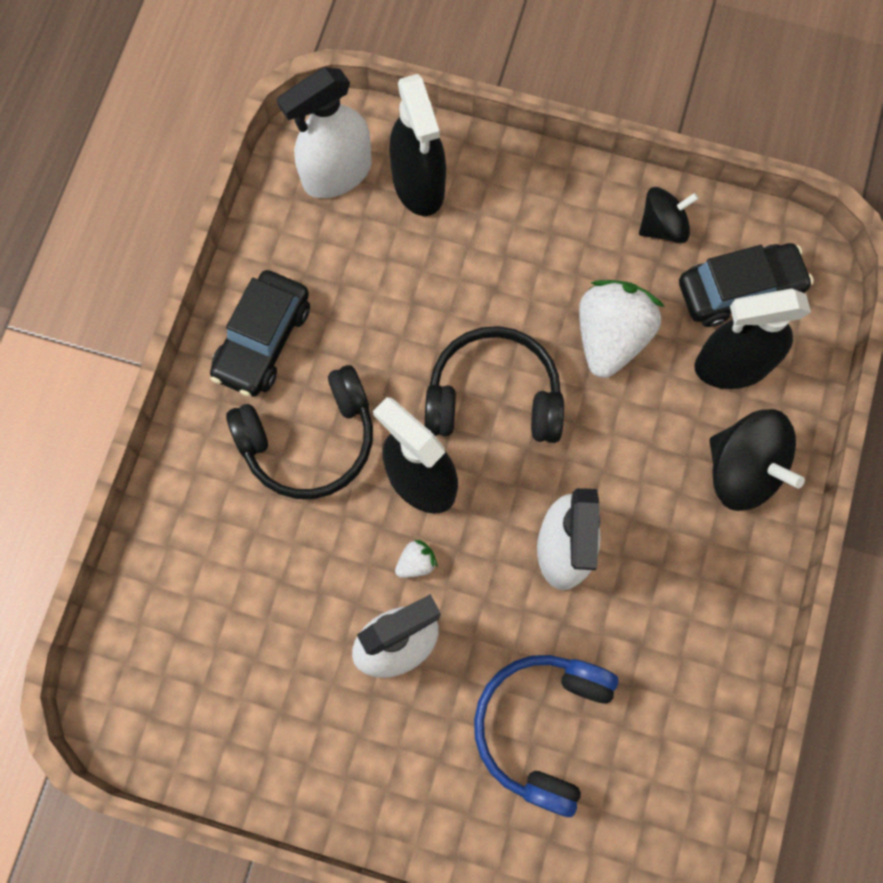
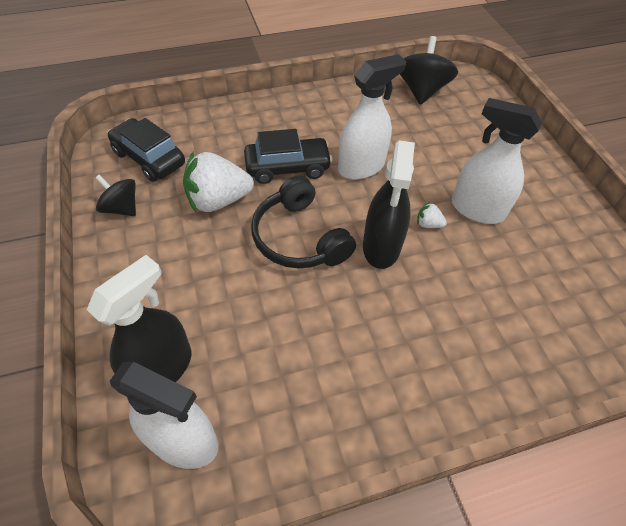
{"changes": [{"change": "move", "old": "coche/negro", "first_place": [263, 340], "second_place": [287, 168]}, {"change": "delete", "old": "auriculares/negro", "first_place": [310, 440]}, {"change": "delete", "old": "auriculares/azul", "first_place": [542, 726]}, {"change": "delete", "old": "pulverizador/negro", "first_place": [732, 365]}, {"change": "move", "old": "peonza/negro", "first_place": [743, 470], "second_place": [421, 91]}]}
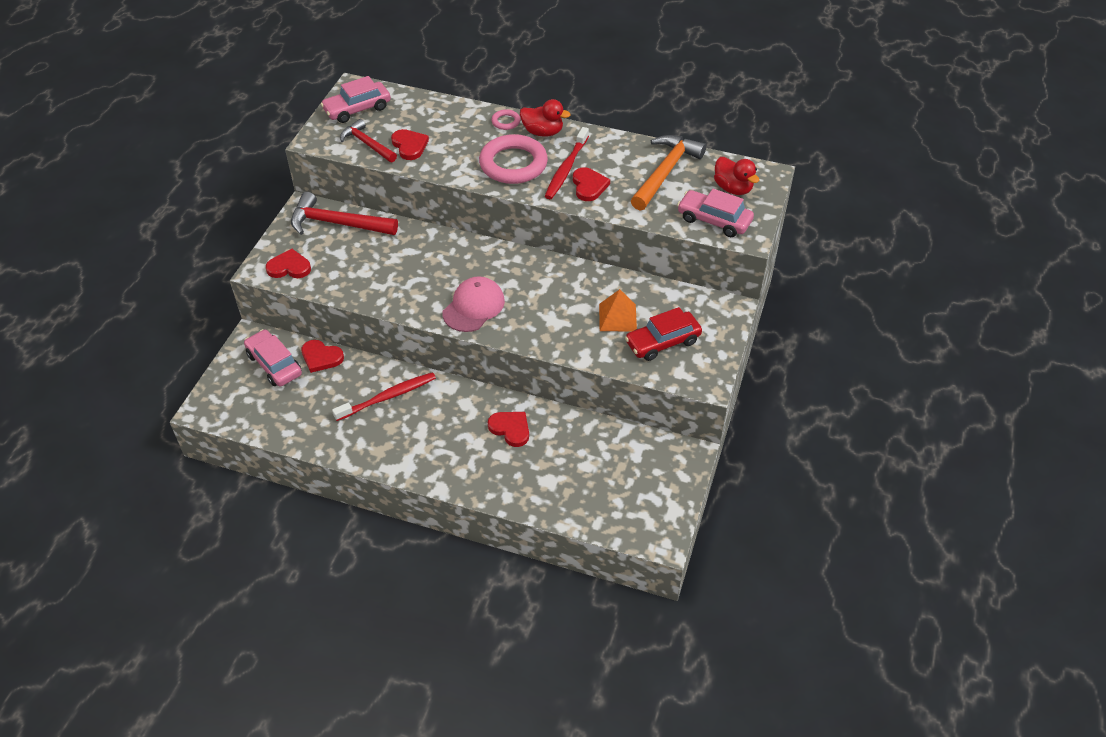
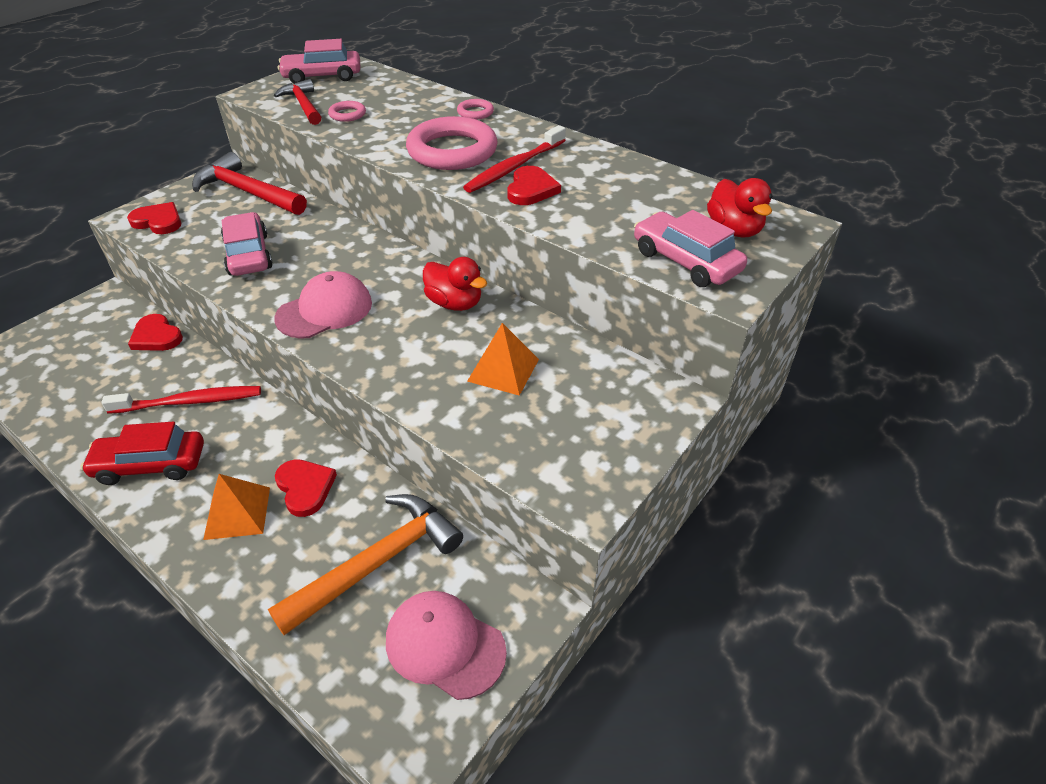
{"changes": [{"change": "move", "old": "coche/rosa", "first_place": [274, 364], "second_place": [249, 255]}, {"change": "replace", "old": "corazón/rojo", "new": "anillo/rosa", "first_place": [409, 146], "second_place": [347, 114]}, {"change": "move", "old": "pato/rojo", "first_place": [543, 132], "second_place": [454, 303]}, {"change": "move", "old": "coche/rojo", "first_place": [662, 342], "second_place": [150, 464]}, {"change": "move", "old": "martillo/naranja", "first_place": [665, 172], "second_place": [377, 562]}, {"change": "insert", "new": "pirámide/naranja", "second_place": [237, 513]}, {"change": "insert", "new": "gorra/rosa", "second_place": [445, 645]}]}
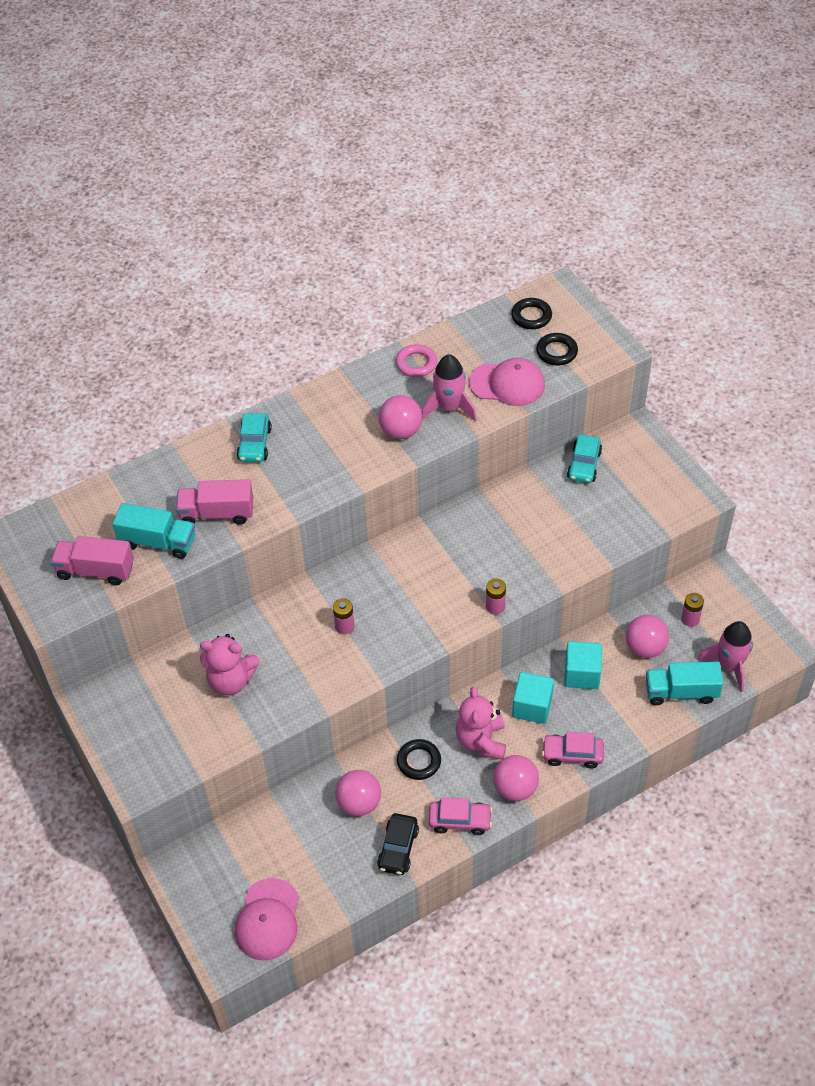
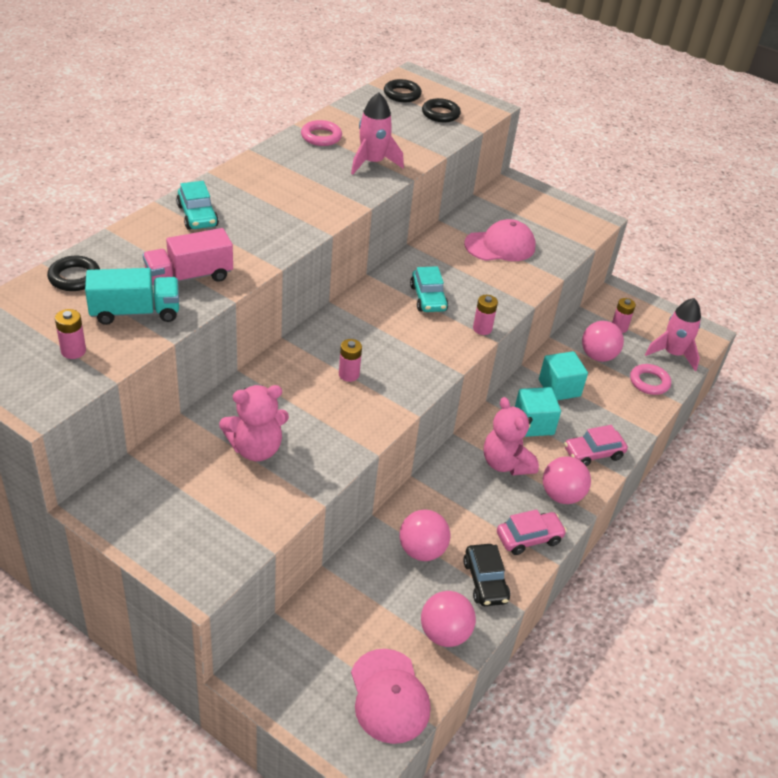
{"changes": [{"change": "replace", "old": "camión/rosa", "new": "pila/rosa", "first_place": [96, 570], "second_place": [73, 351]}, {"change": "move", "old": "pelota/rosa", "first_place": [400, 431], "second_place": [444, 633]}, {"change": "move", "old": "anillo/negro", "first_place": [419, 761], "second_place": [74, 277]}, {"change": "move", "old": "gorra/rosa", "first_place": [507, 384], "second_place": [500, 246]}, {"change": "move", "old": "coche/turquesa", "first_place": [584, 465], "second_place": [428, 298]}, {"change": "replace", "old": "camión/turquesa", "new": "anillo/rosa", "first_place": [681, 692], "second_place": [649, 382]}]}
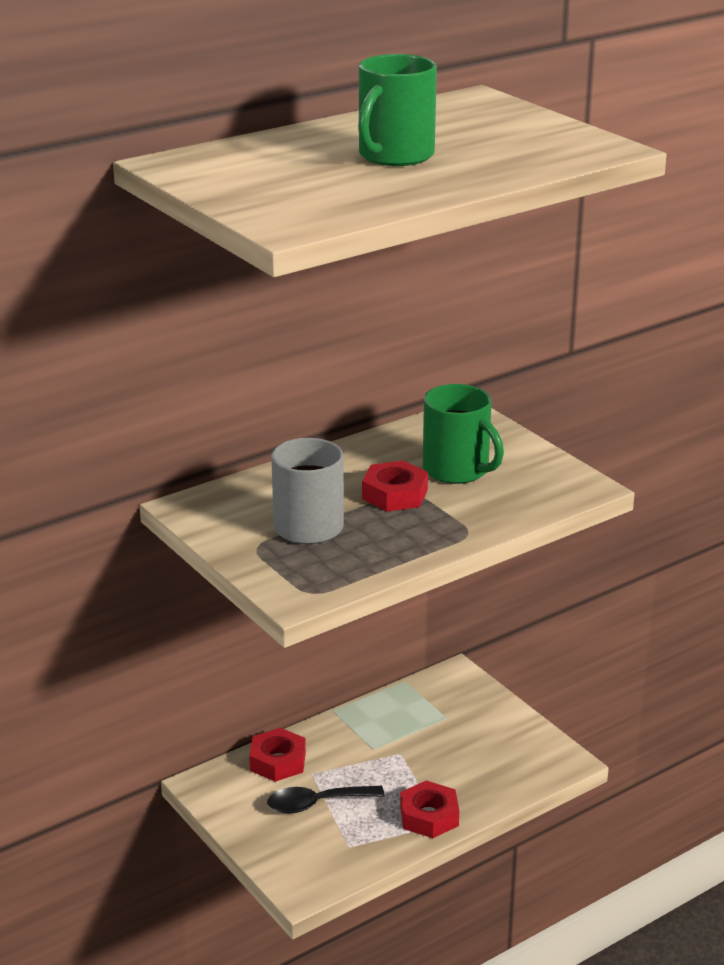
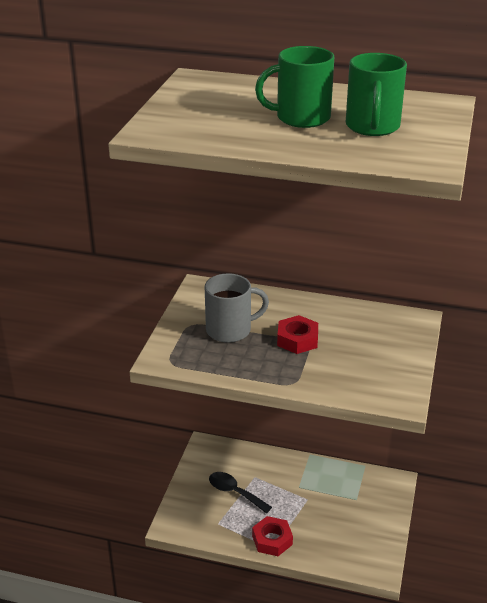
{"changes": [{"change": "delete", "old": "tuerca/rojo", "first_place": [277, 761]}, {"change": "move", "old": "taza/verde", "first_place": [457, 470], "second_place": [372, 127]}]}
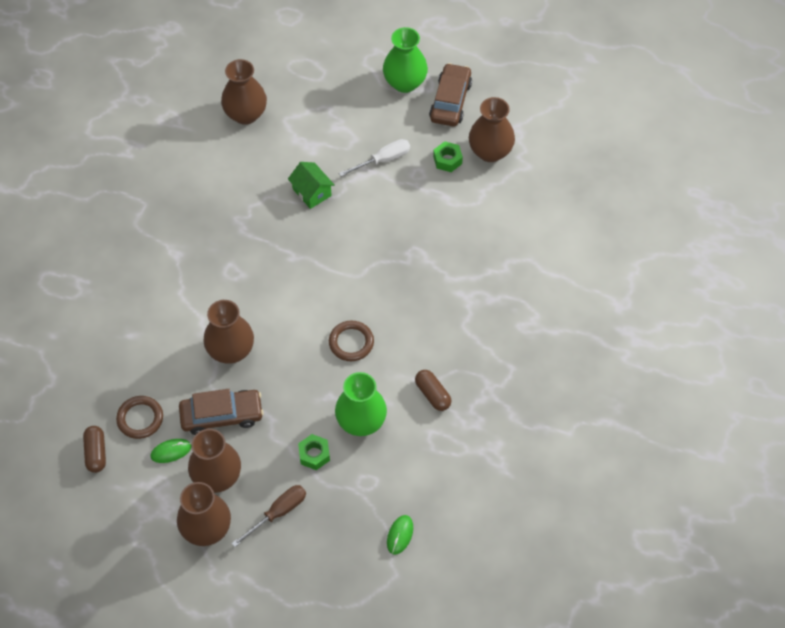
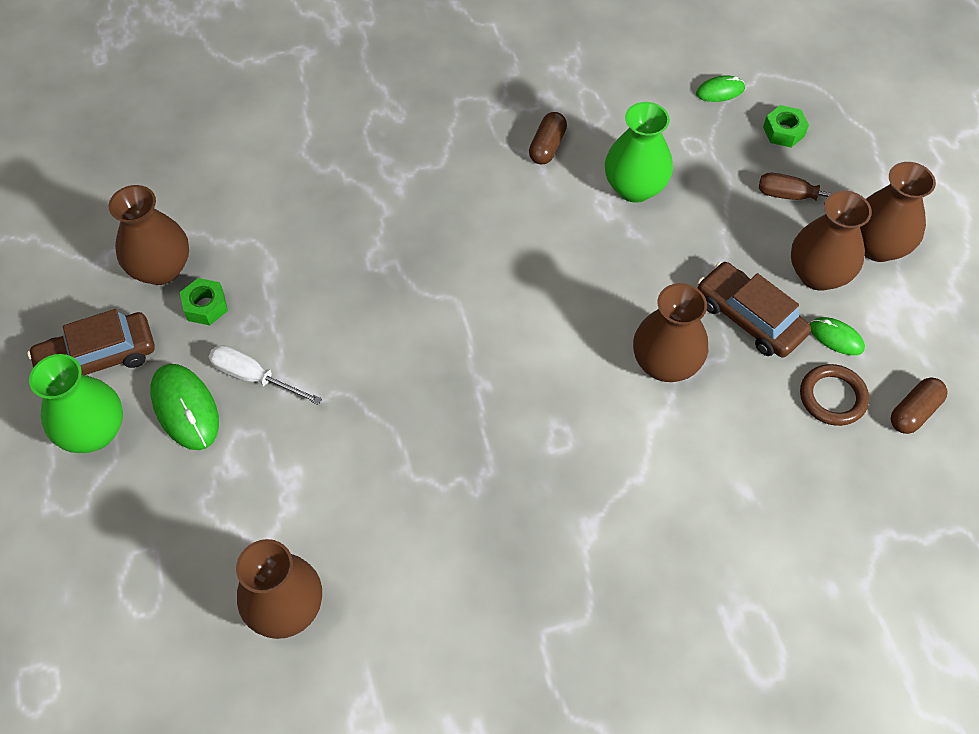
{"changes": [{"change": "delete", "old": "casa/verde", "first_place": [312, 192]}, {"change": "move", "old": "tuerca/verde", "first_place": [314, 454], "second_place": [783, 131]}, {"change": "delete", "old": "anillo/marrón", "first_place": [351, 342]}, {"change": "insert", "new": "ratón/verde", "second_place": [185, 408]}]}
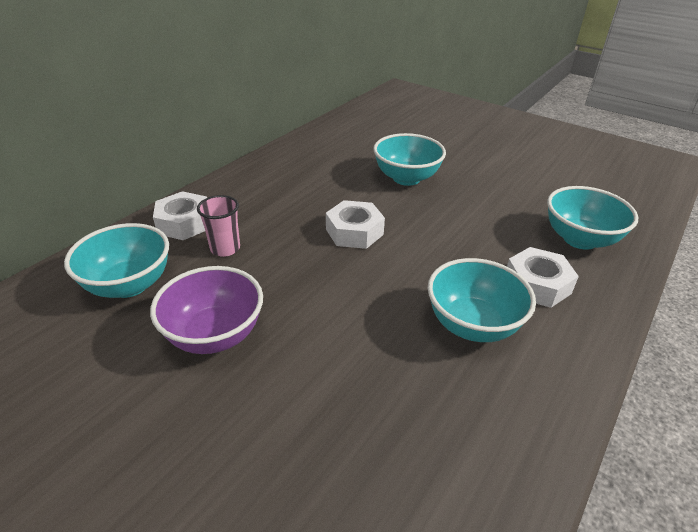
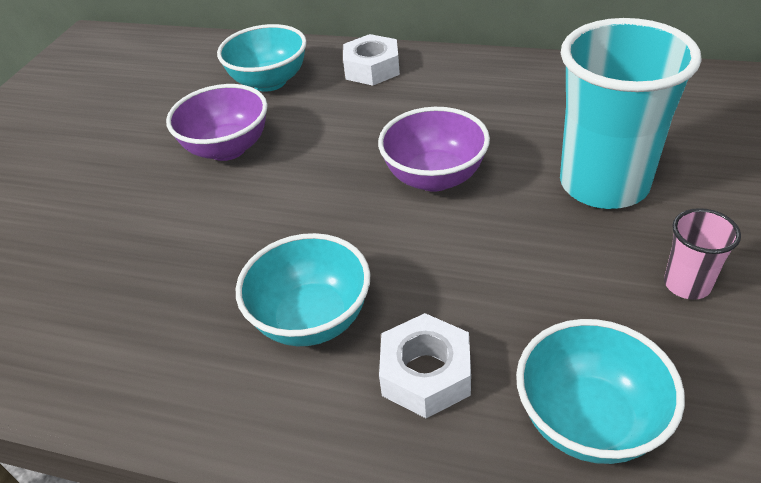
{"changes": [{"change": "move", "old": "vaso/rosa", "first_place": [225, 248], "second_place": [687, 284]}, {"change": "replace", "old": "tuerca/blanco", "new": "cuenco/morado", "first_place": [354, 232], "second_place": [434, 177]}, {"change": "replace", "old": "cuenco/turquesa", "new": "vaso/turquesa", "first_place": [406, 178], "second_place": [603, 184]}]}
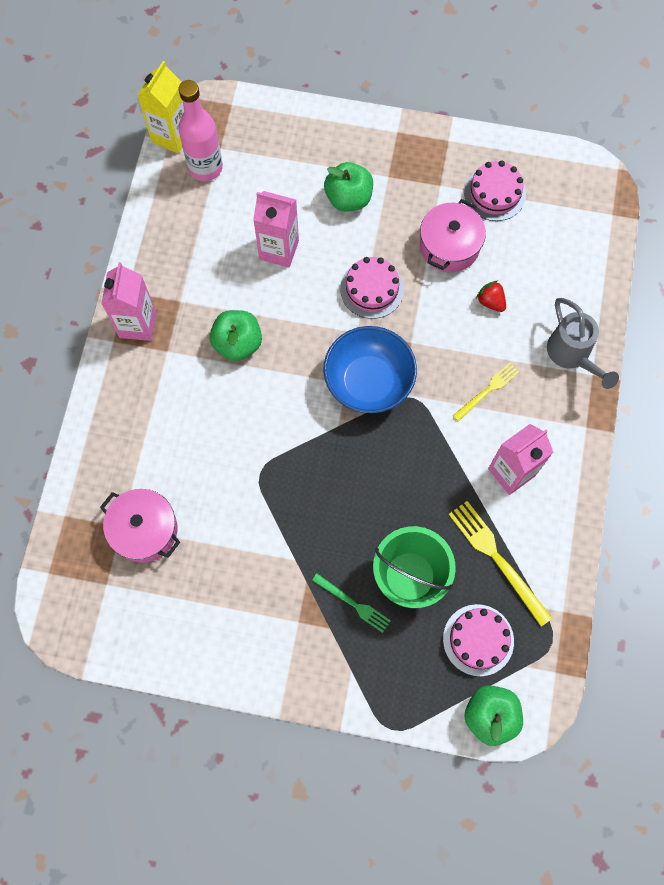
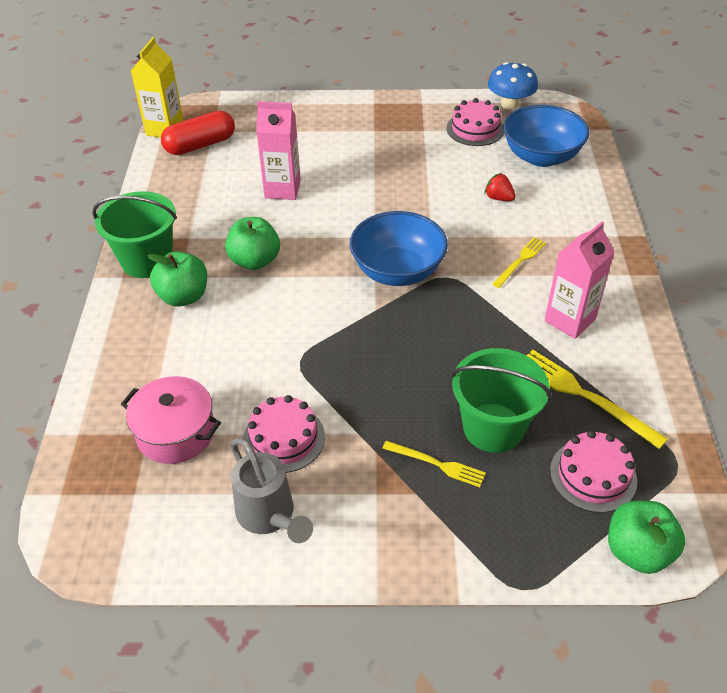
{"changes": [{"change": "replace", "old": "cartón de leche/rosa", "new": "balde/verde", "first_place": [137, 324], "second_place": [147, 260]}, {"change": "replace", "old": "botella/rosa", "new": "cápsula/rojo", "first_place": [205, 167], "second_place": [200, 145]}, {"change": "recolor", "old": "tenedor/verde", "new": "tenedor/amarillo", "first_place": [353, 604], "second_place": [437, 464]}, {"change": "move", "old": "manzana/verde", "first_place": [348, 198], "second_place": [183, 296]}, {"change": "move", "old": "tarta/rosa", "first_place": [372, 289], "second_place": [283, 438]}, {"change": "delete", "old": "olla/rosa", "first_place": [449, 246]}, {"change": "move", "old": "regadera/gris", "first_place": [572, 355], "second_place": [269, 516]}, {"change": "insert", "new": "seta/azul", "second_place": [510, 104]}, {"change": "insert", "new": "cuenco/azul", "second_place": [541, 157]}]}
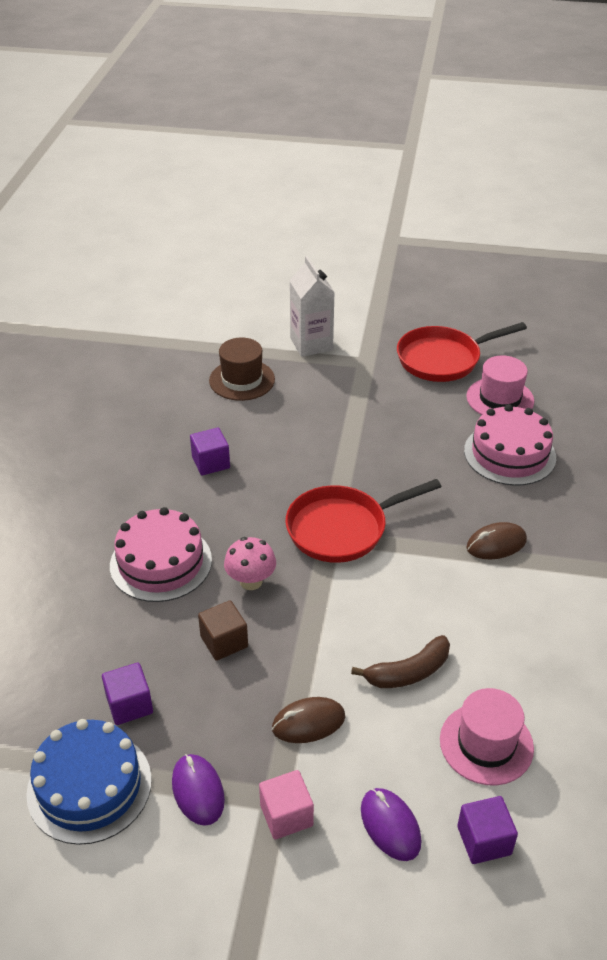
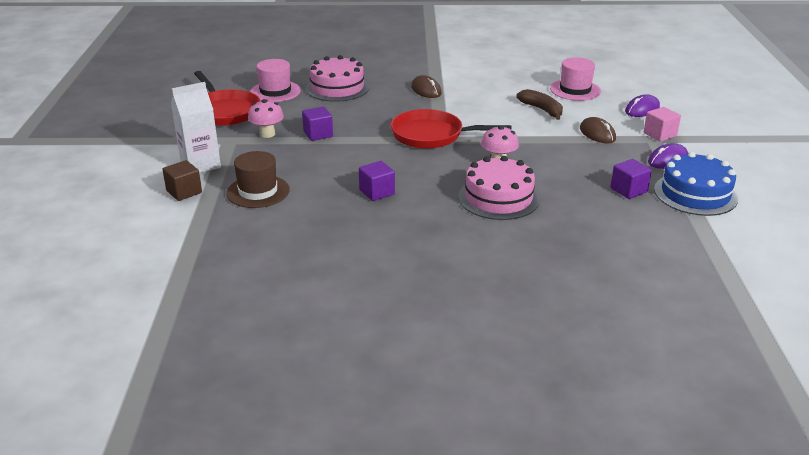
{"changes": [{"change": "move", "old": "cubo/marrón", "first_place": [224, 642], "second_place": [184, 192]}, {"change": "rotate", "old": "sartén/rojo", "first_place": [342, 528], "second_place": [432, 135], "degrees": 135}, {"change": "move", "old": "cubo/morado", "first_place": [484, 840], "second_place": [318, 134]}, {"change": "insert", "new": "seta/rosa", "second_place": [267, 134]}]}
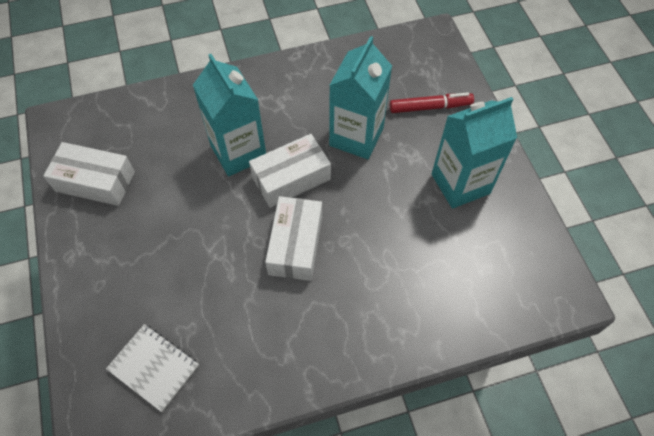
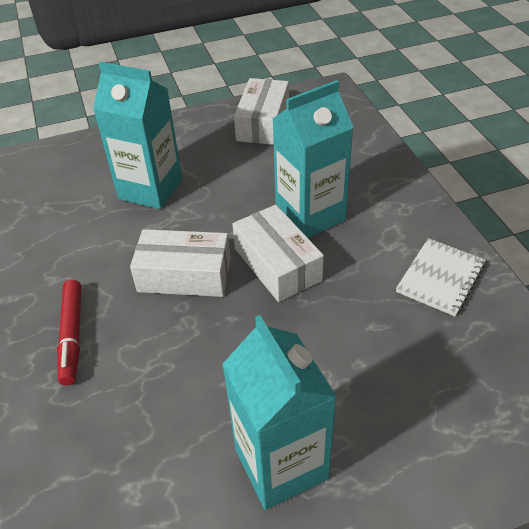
{"changes": [{"change": "move", "old": "cuaderno/blanco", "first_place": [154, 367], "second_place": [440, 278]}, {"change": "move", "old": "cartón de leche/turquesa", "first_place": [356, 137], "second_place": [150, 189]}, {"change": "move", "old": "rotulador/rojo", "first_place": [430, 107], "second_place": [72, 336]}]}
